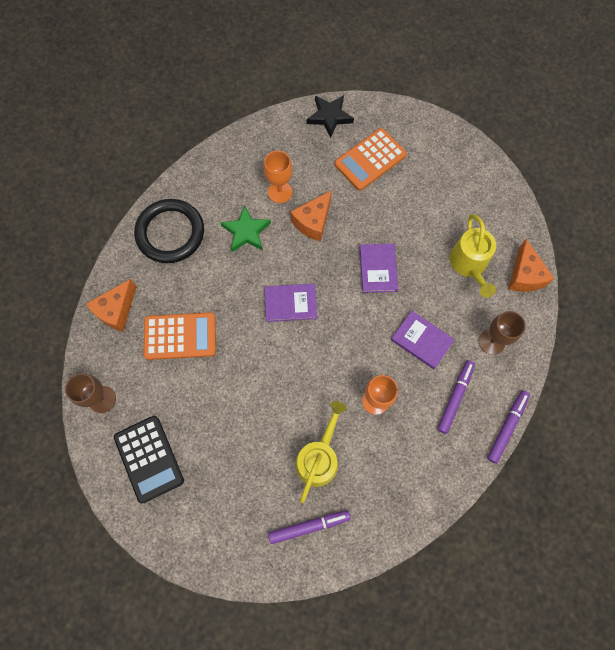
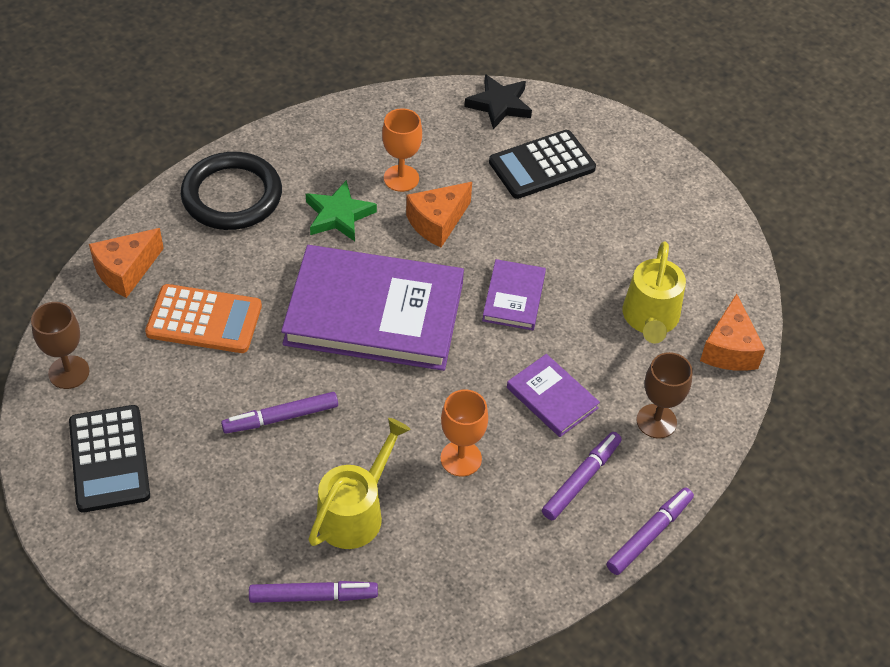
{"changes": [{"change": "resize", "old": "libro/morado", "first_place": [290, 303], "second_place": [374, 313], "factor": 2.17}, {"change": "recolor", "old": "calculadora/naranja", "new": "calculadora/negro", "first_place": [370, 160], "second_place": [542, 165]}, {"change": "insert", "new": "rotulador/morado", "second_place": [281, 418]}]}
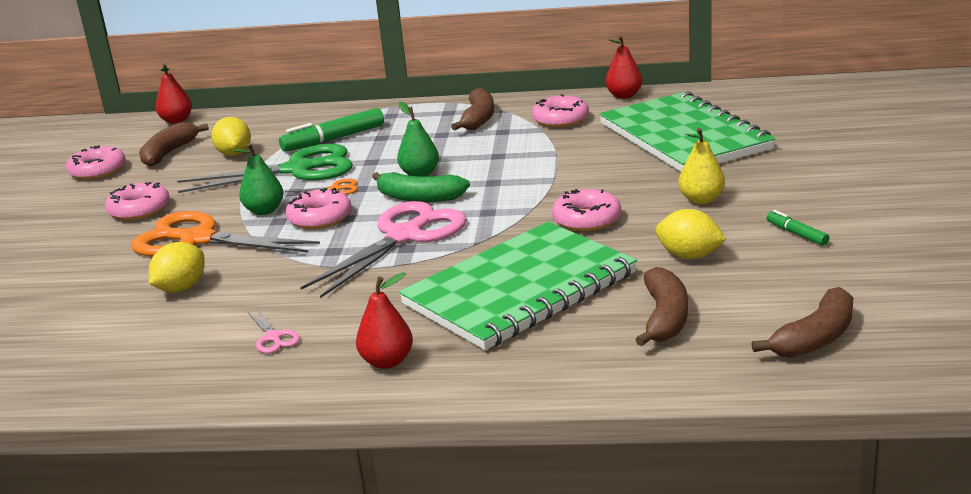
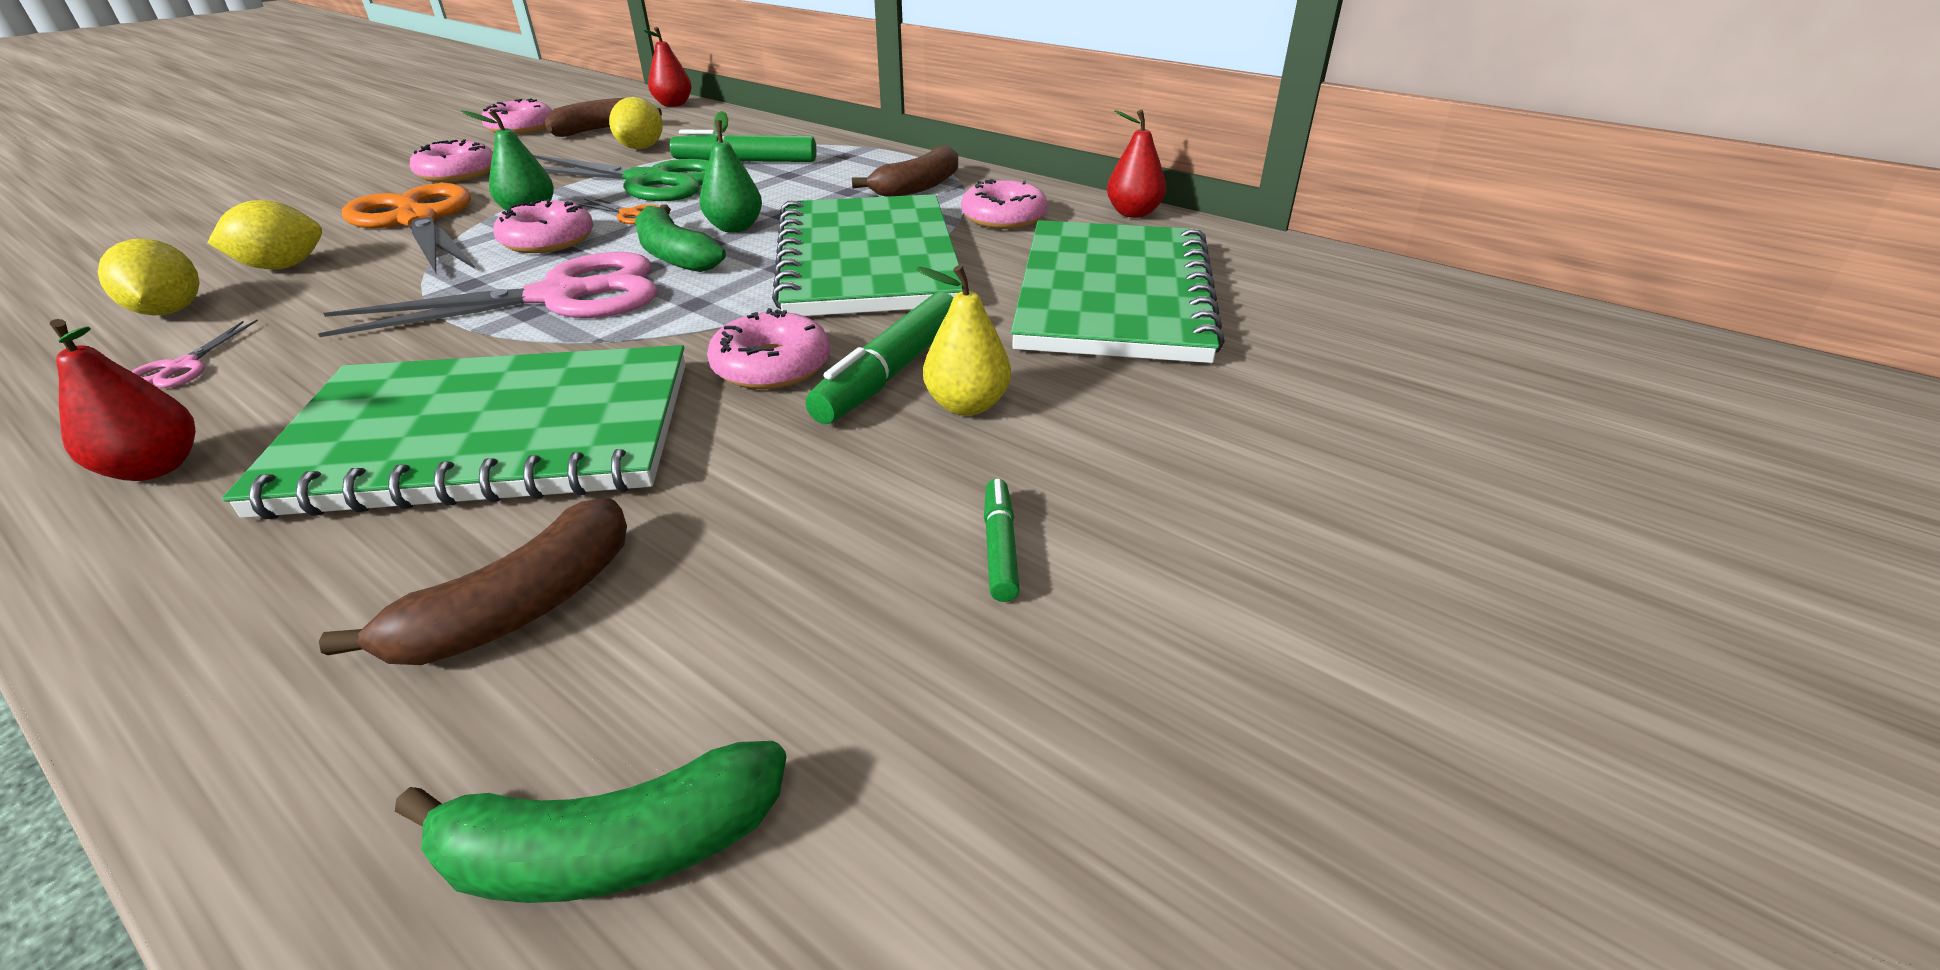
{"changes": [{"change": "move", "old": "limón/amarillo", "first_place": [689, 256], "second_place": [170, 311]}, {"change": "recolor", "old": "plátano/marrón", "new": "plátano/verde", "first_place": [815, 338], "second_place": [612, 848]}, {"change": "insert", "new": "cuaderno/verde", "second_place": [868, 260]}, {"change": "insert", "new": "rotulador/verde", "second_place": [890, 373]}]}
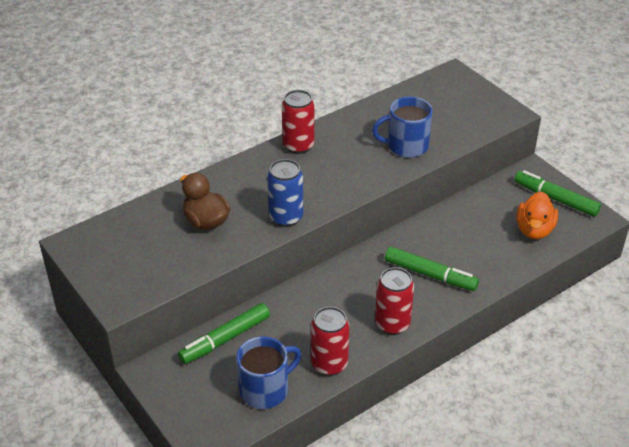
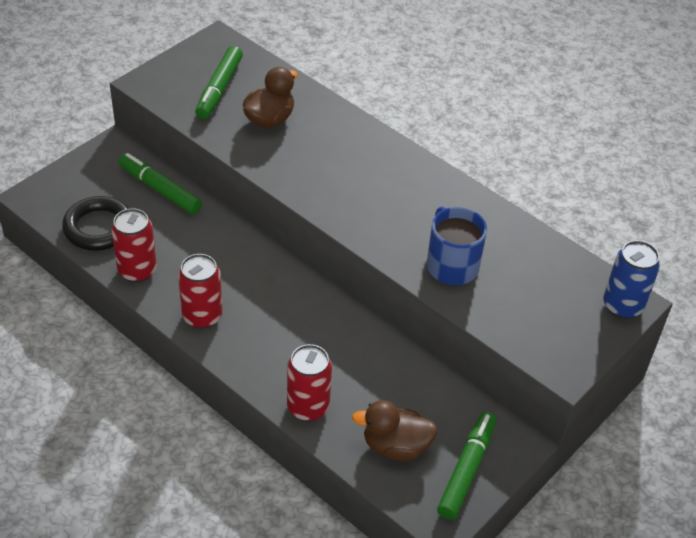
{"changes": [{"change": "replace", "old": "taza/azul", "new": "anillo/negro", "first_place": [265, 389], "second_place": [99, 228]}, {"change": "move", "old": "lata/azul", "first_place": [286, 217], "second_place": [622, 306]}, {"change": "move", "old": "lata/rojo", "first_place": [298, 146], "second_place": [308, 407]}, {"change": "move", "old": "rotulador/verde", "first_place": [430, 274], "second_place": [219, 89]}, {"change": "recolor", "old": "pato/naranja", "new": "pato/marrón", "first_place": [534, 230], "second_place": [395, 446]}]}
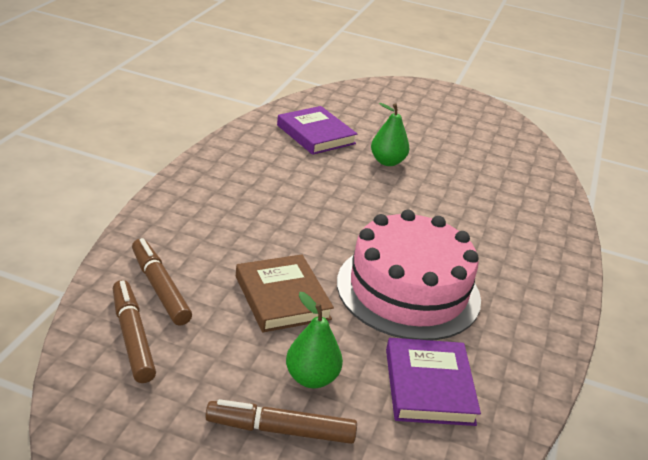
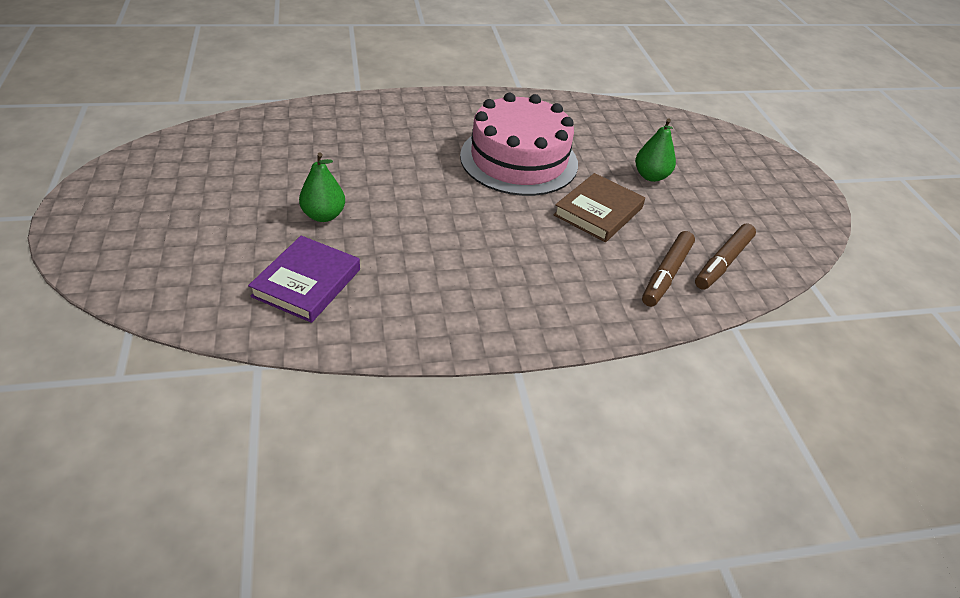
{"changes": [{"change": "delete", "old": "rotulador/marrón", "first_place": [280, 430]}, {"change": "delete", "old": "libro/morado", "first_place": [429, 386]}]}
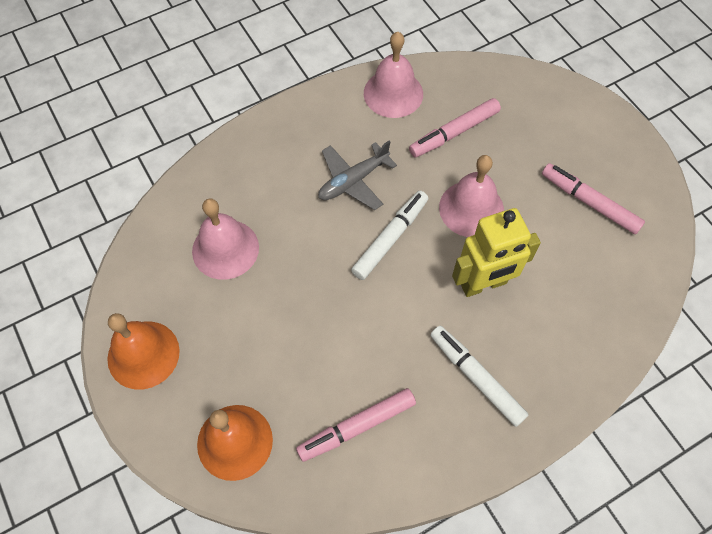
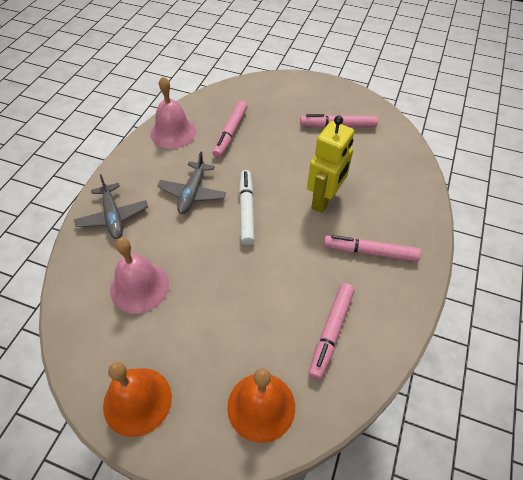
{"changes": [{"change": "recolor", "old": "rotulador/blanco", "new": "rotulador/rosa", "first_place": [476, 377], "second_place": [370, 252]}, {"change": "delete", "old": "campana/rosa", "first_place": [471, 208]}, {"change": "insert", "new": "avión/gris", "second_place": [113, 217]}]}
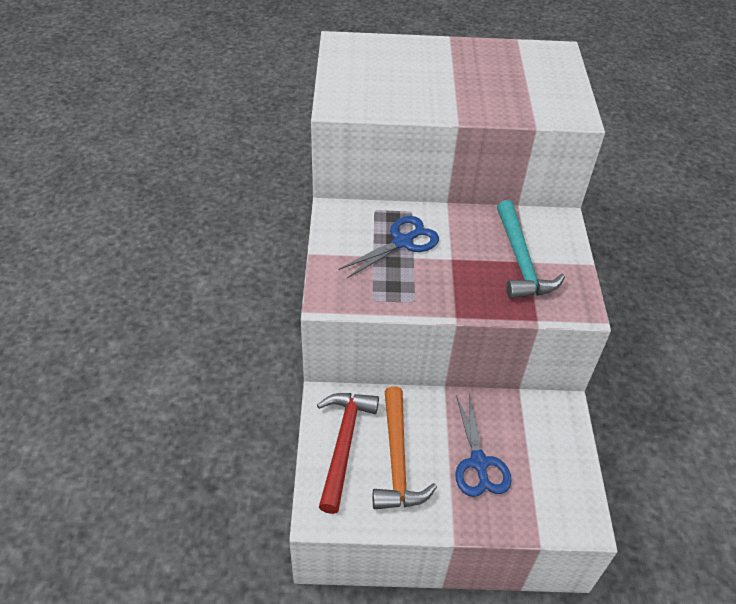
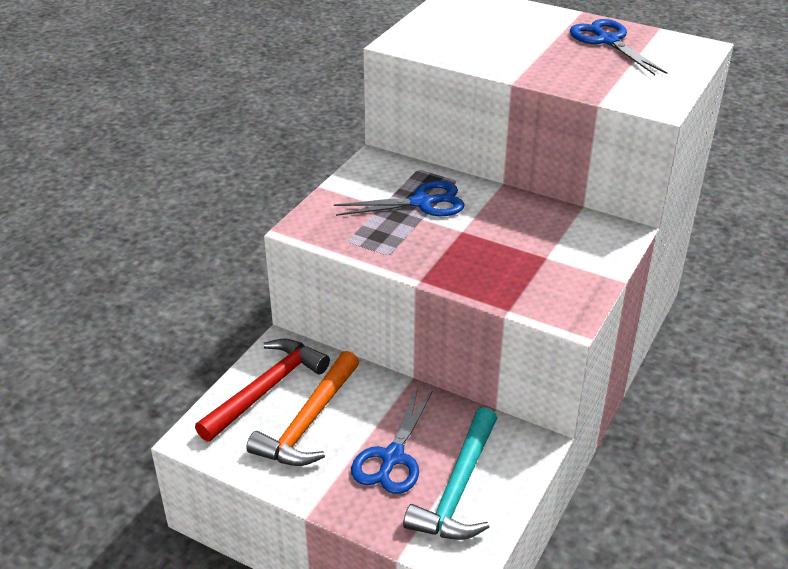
{"changes": [{"change": "move", "old": "martillo/turquesa", "first_place": [520, 261], "second_place": [458, 488]}, {"change": "insert", "new": "tijeras/azul", "second_place": [608, 41]}]}
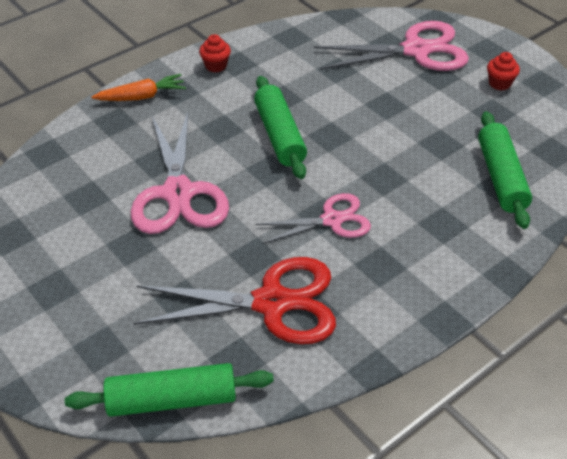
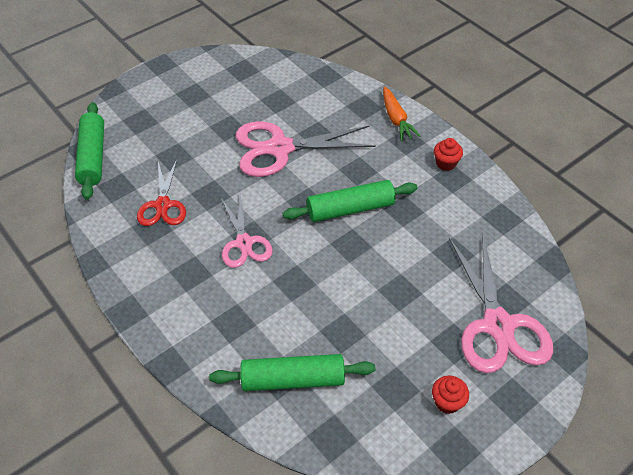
{"changes": [{"change": "resize", "old": "tijeras/rojo", "first_place": [272, 303], "second_place": [163, 205], "factor": 0.61}]}
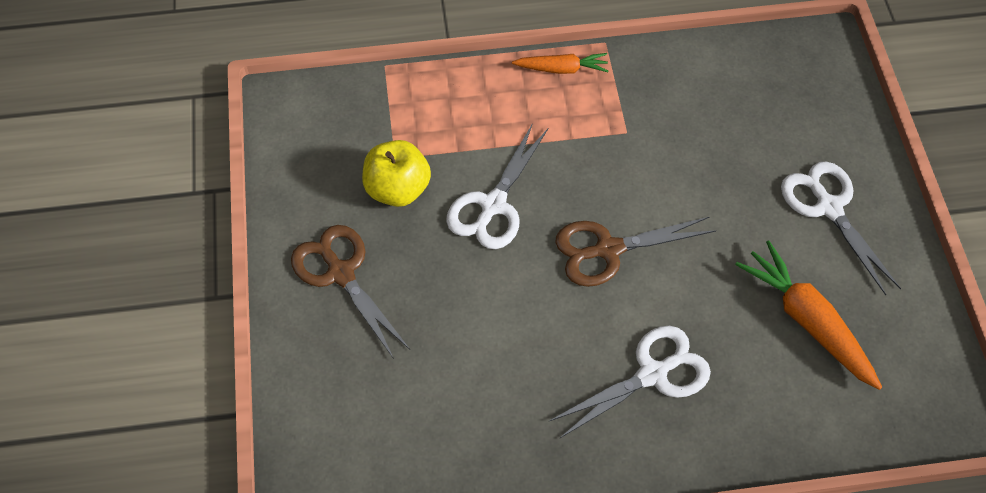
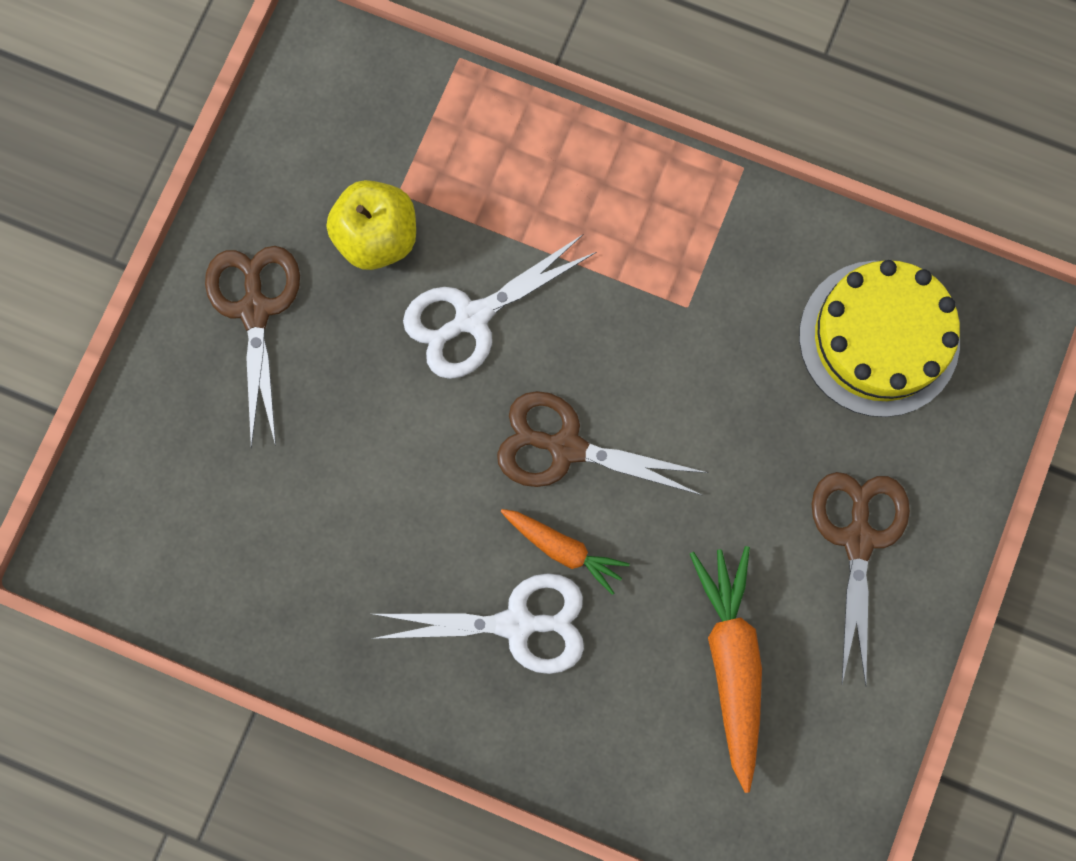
{"changes": [{"change": "move", "old": "zanahoria/naranja", "first_place": [562, 69], "second_place": [563, 549]}, {"change": "recolor", "old": "tijeras/blanco", "new": "tijeras/marrón", "first_place": [828, 207], "second_place": [858, 539]}, {"change": "insert", "new": "tarta/amarillo", "second_place": [879, 338]}]}
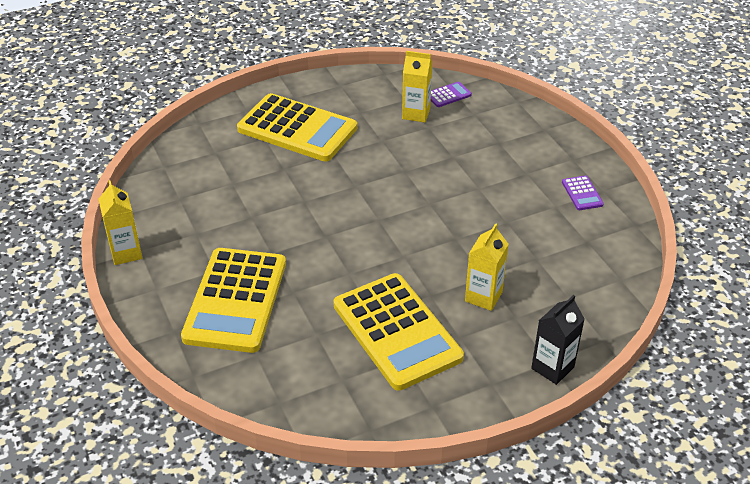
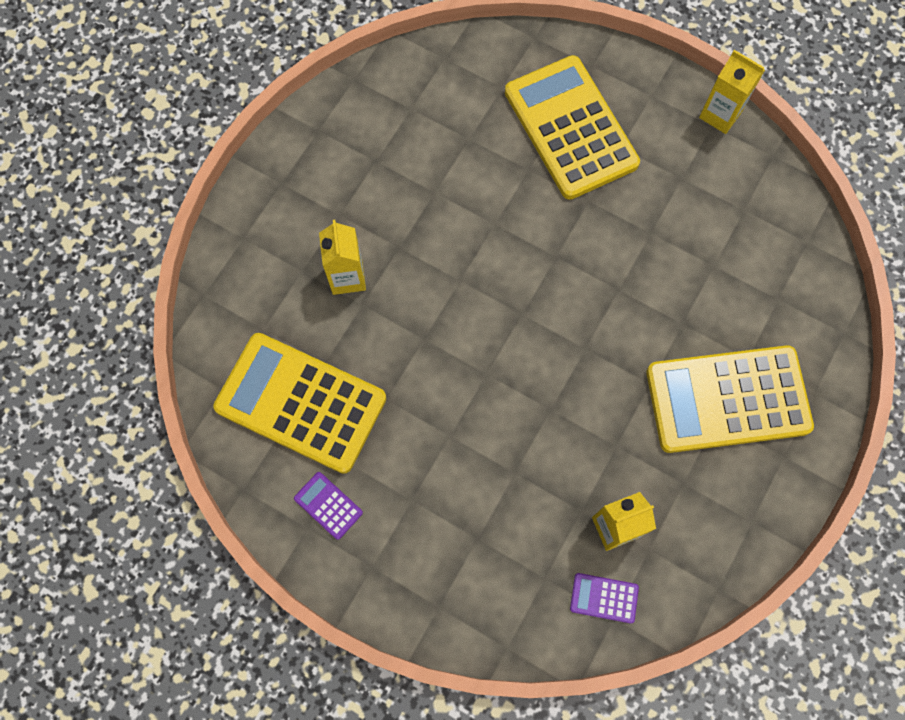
{"changes": [{"change": "move", "old": "calculadora/amarillo", "first_place": [397, 331], "second_place": [301, 403]}, {"change": "rotate", "old": "calculadora/morado", "first_place": [448, 95], "second_place": [604, 598], "degrees": 75}, {"change": "delete", "old": "cartón de leche/negro", "first_place": [552, 368]}]}
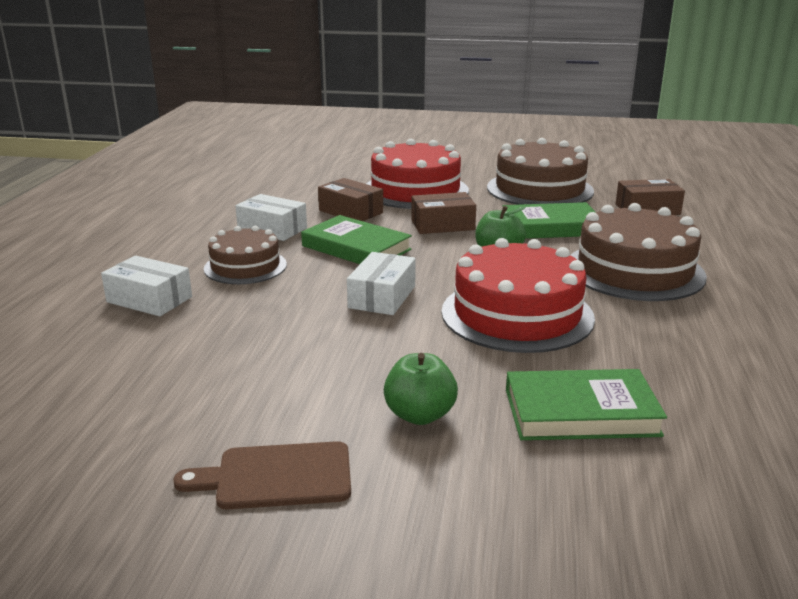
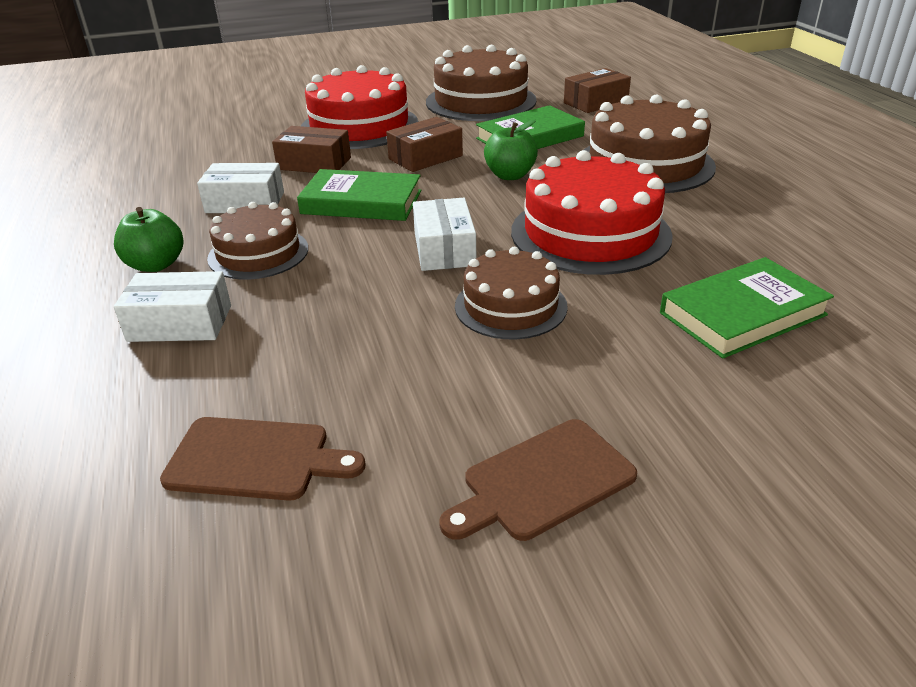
{"changes": [{"change": "move", "old": "manzana/verde", "first_place": [420, 415], "second_place": [156, 265]}, {"change": "insert", "new": "tabla de cortar/marrón", "second_place": [255, 459]}, {"change": "insert", "new": "tarta/marrón", "second_place": [510, 306]}]}
